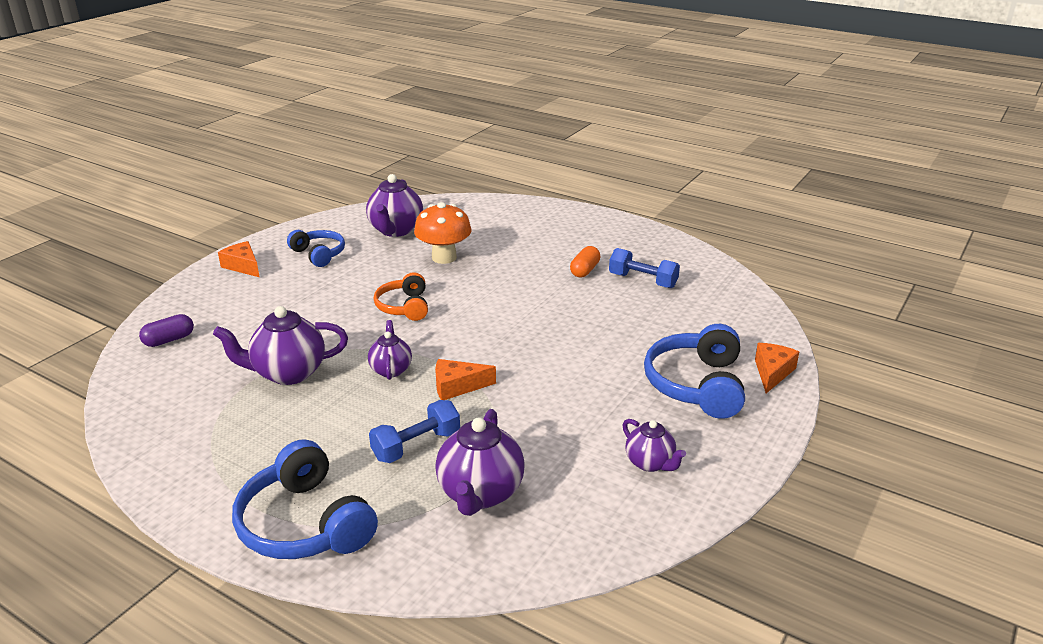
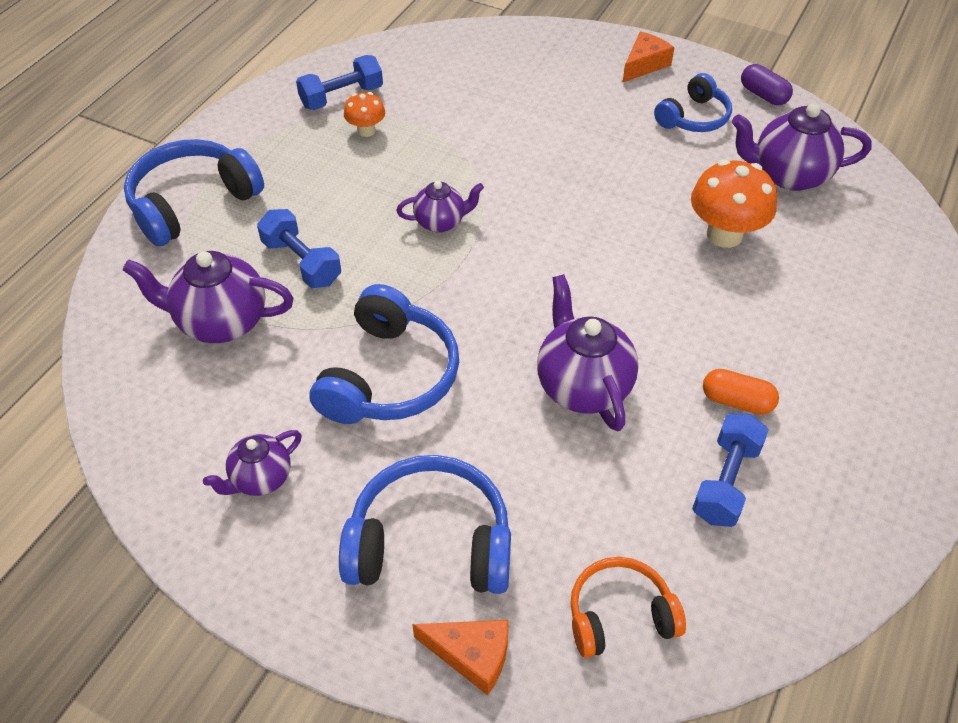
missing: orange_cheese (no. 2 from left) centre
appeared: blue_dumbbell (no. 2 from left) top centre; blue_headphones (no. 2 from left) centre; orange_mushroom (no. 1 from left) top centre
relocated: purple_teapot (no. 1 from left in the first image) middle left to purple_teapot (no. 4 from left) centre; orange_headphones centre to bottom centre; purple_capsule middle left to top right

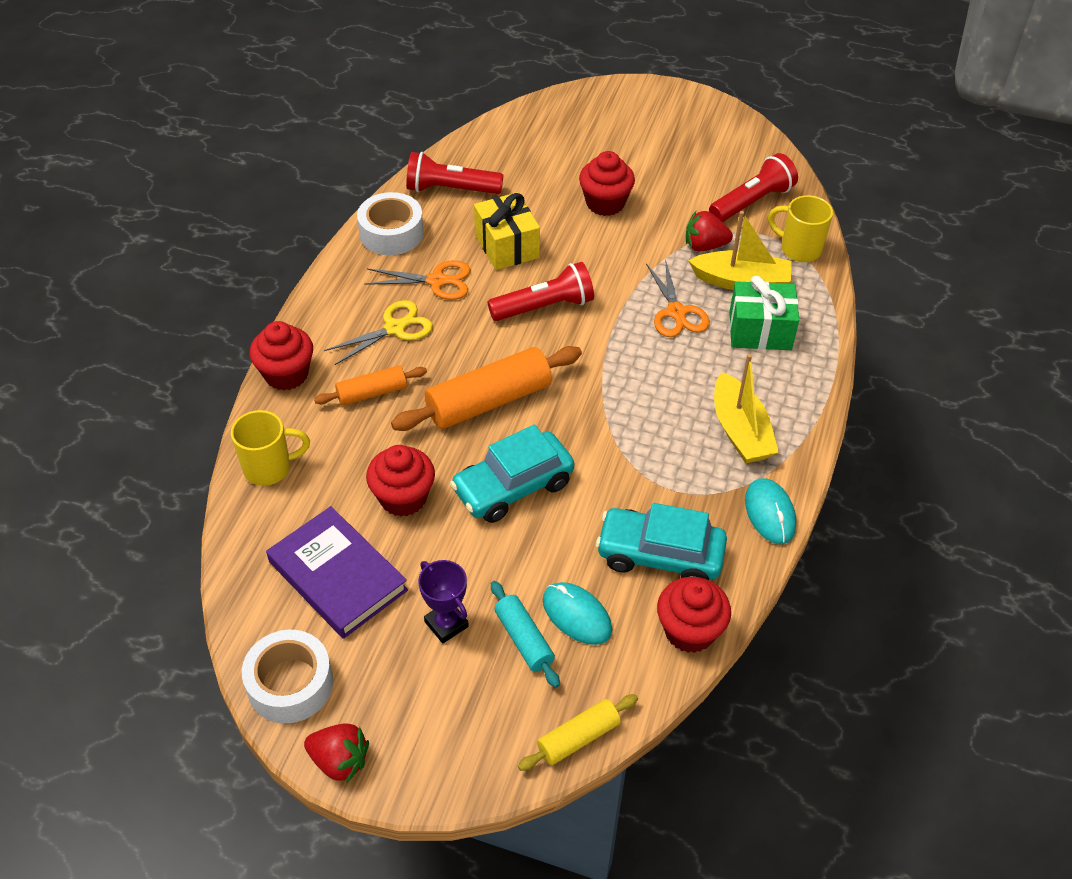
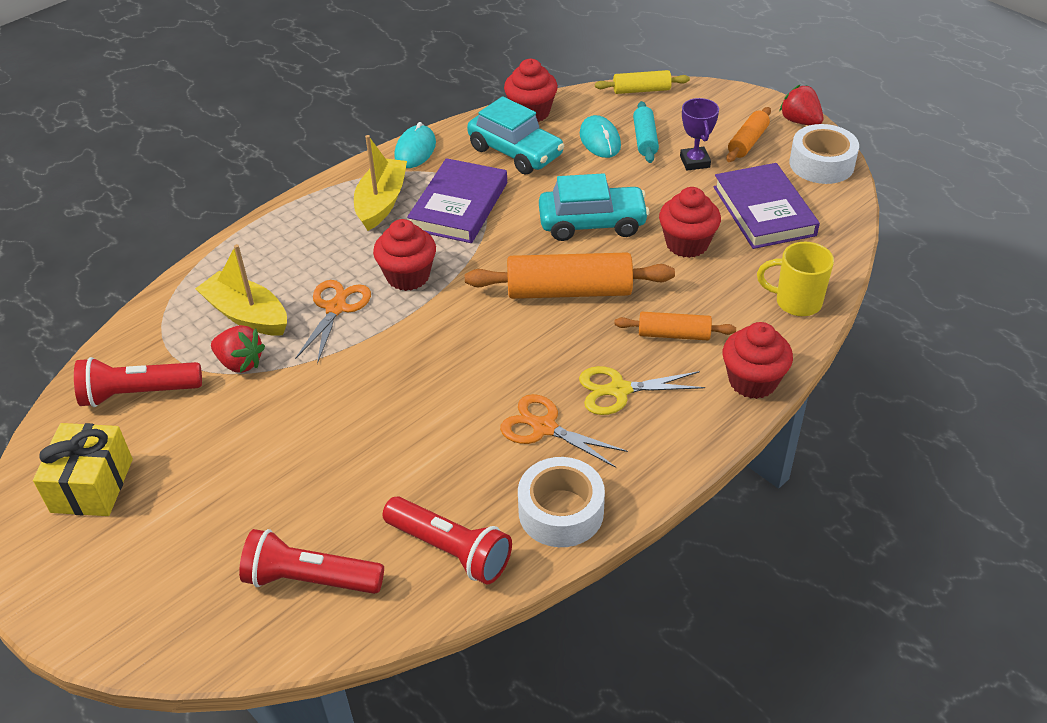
missing: green_gift middle right; yellow_mug (no. 2 from left) top right
appeared: purple_book (no. 1 from left) top centre; orange_rolling_pin (no. 3 from left) top right
relocated: yellow_gift top centre to middle left; red_flashlight (no. 2 from left) top centre to bottom left; red_cupcake (no. 3 from left in the first image) top centre to red_cupcake (no. 1 from left) centre

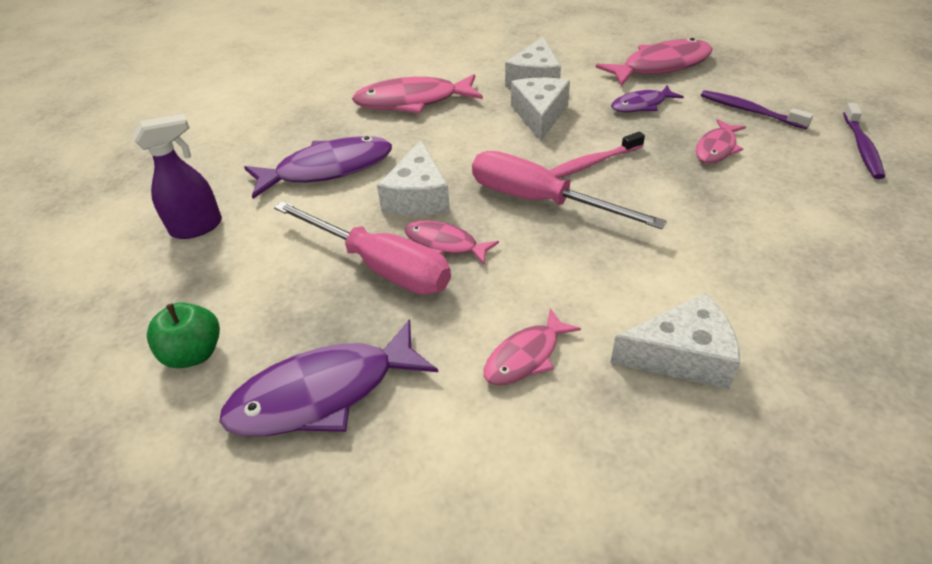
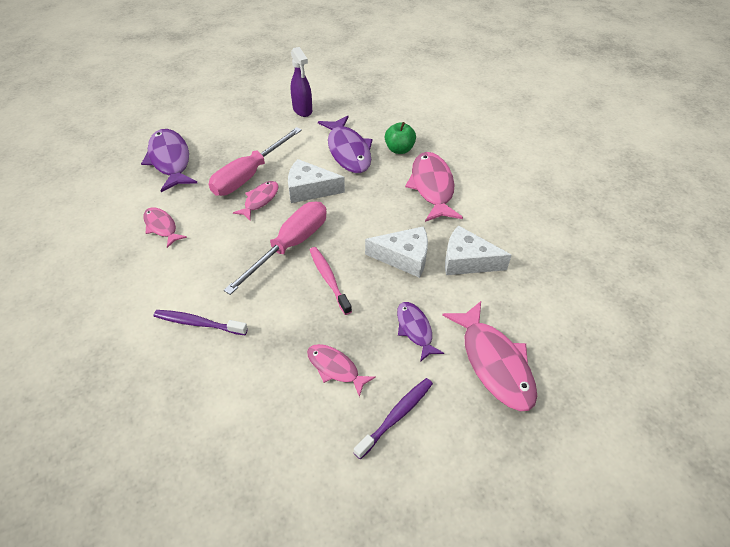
missing: white_cheese (no. 4 from left) middle right
relocated: purple_toothbrush (no. 2 from left in the first image) top right to purple_toothbrush (no. 1 from left) middle left; green_apple middle left to top centre

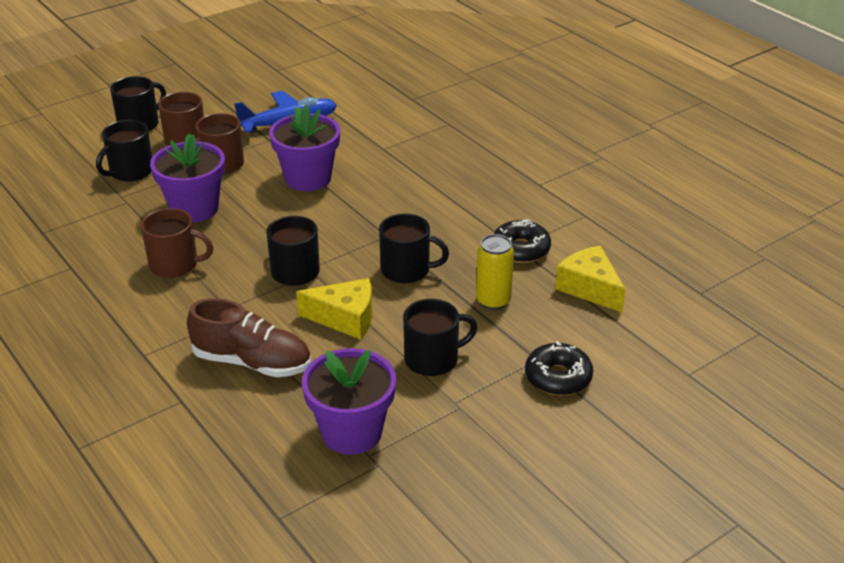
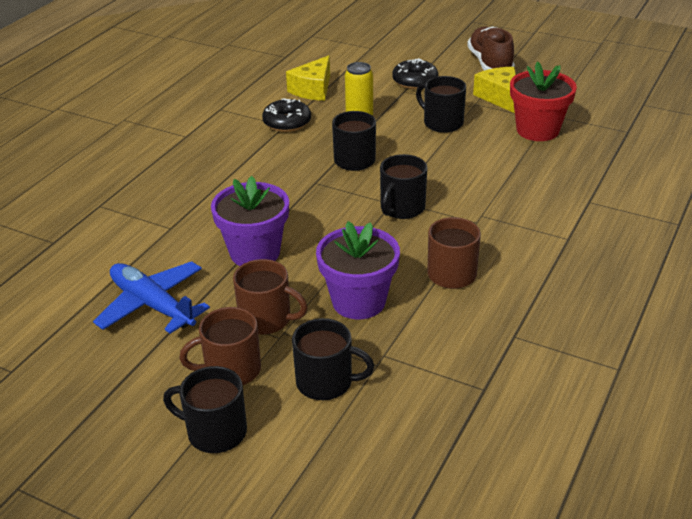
relocated: brown_shoe middle left to top right; yellow_cheese (no. 1 from left in the first image) centre to yellow_cheese (no. 2 from left) top right
colour: purple_flower_pot (no. 3 from left) bottom centre to red_flower_pot top right

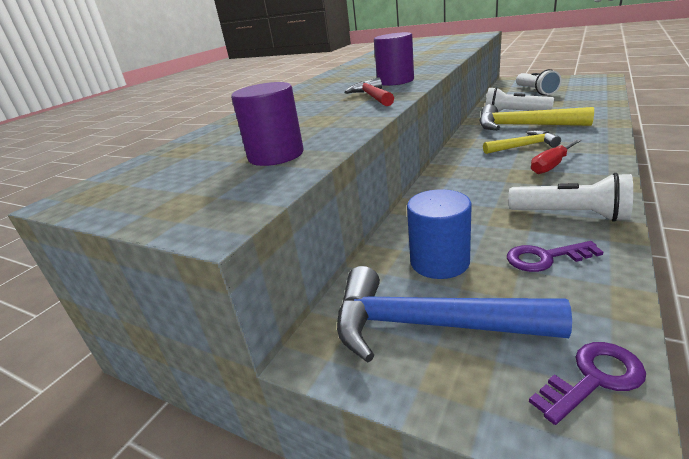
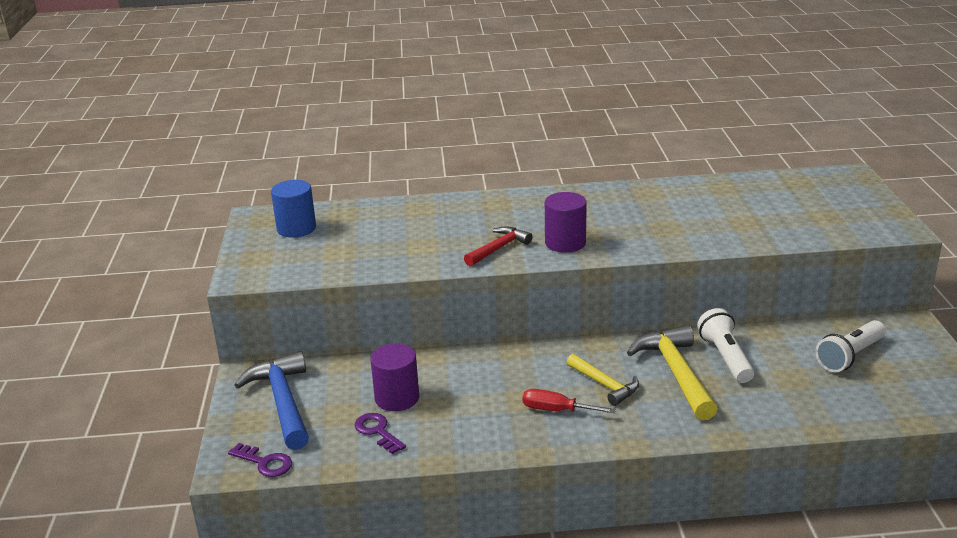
missing: white_flashlight (no. 3 from left) middle right
relocated: blue_cylinder centre to middle left; purple_cylinder (no. 1 from left) top centre to bottom centre

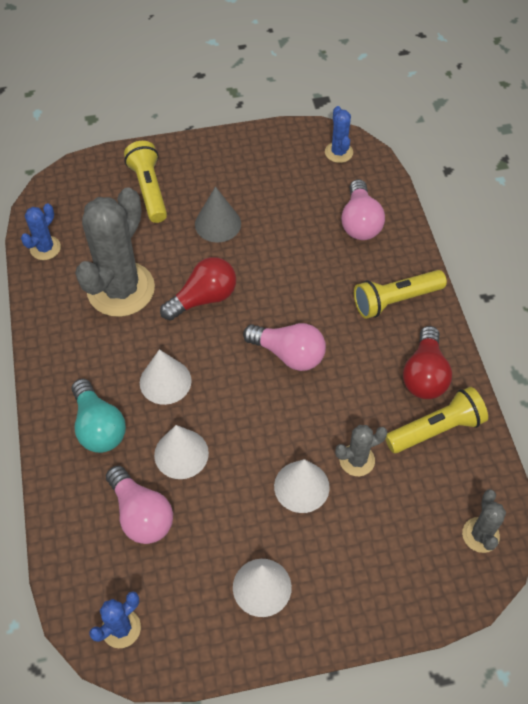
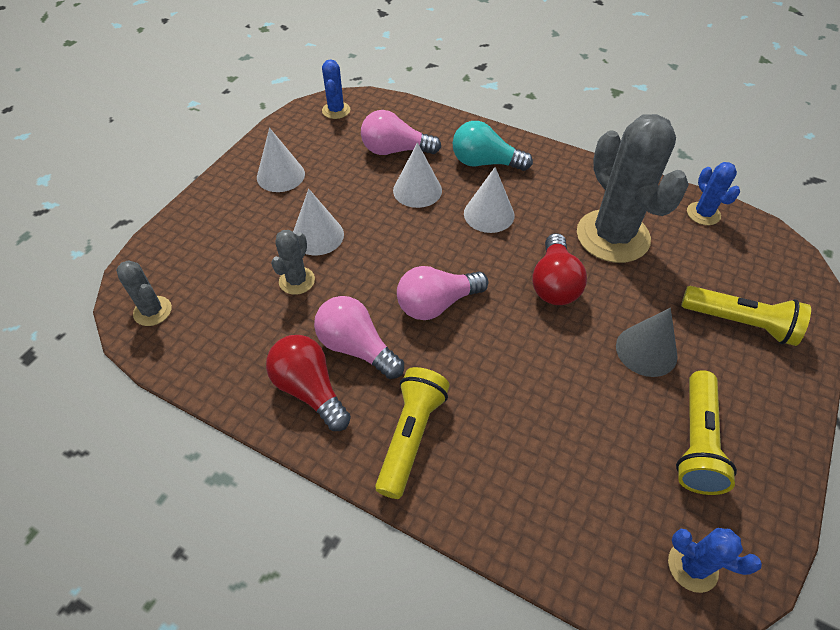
relocated: pink_light_bulb (no. 3 from left in the first image) top right to pink_light_bulb (no. 1 from left) centre; yellow_flashlight (no. 3 from left in the first image) middle right to yellow_flashlight (no. 2 from left) bottom right

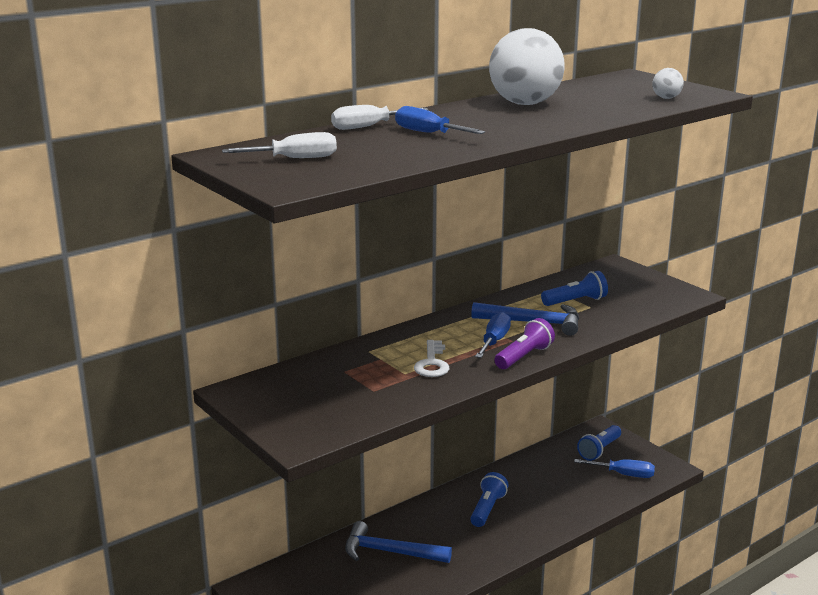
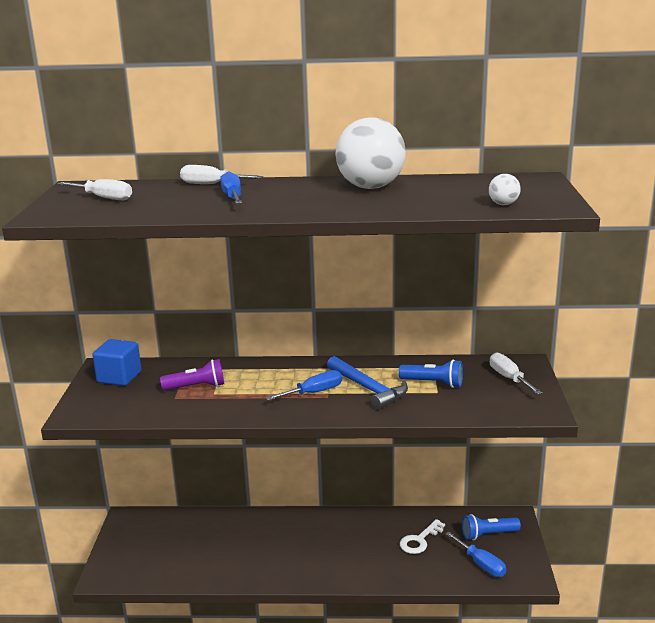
missing: blue_hammer (no. 1 from left) bottom centre; blue_flashlight (no. 1 from left) bottom centre
appeared: blue_cube middle left; white_screwdriver (no. 3 from left) middle right
relocated: purple_flashlight centre to middle left; white_key centre to bottom centre

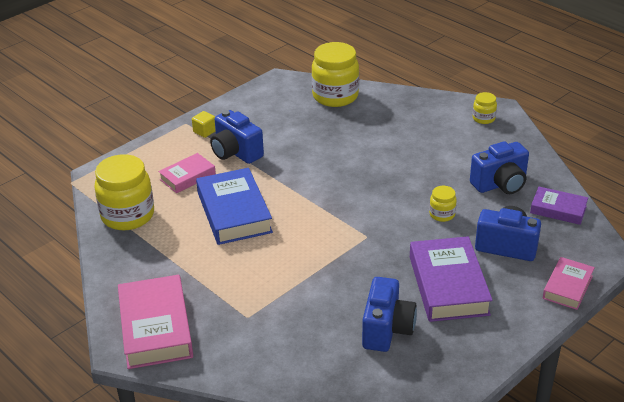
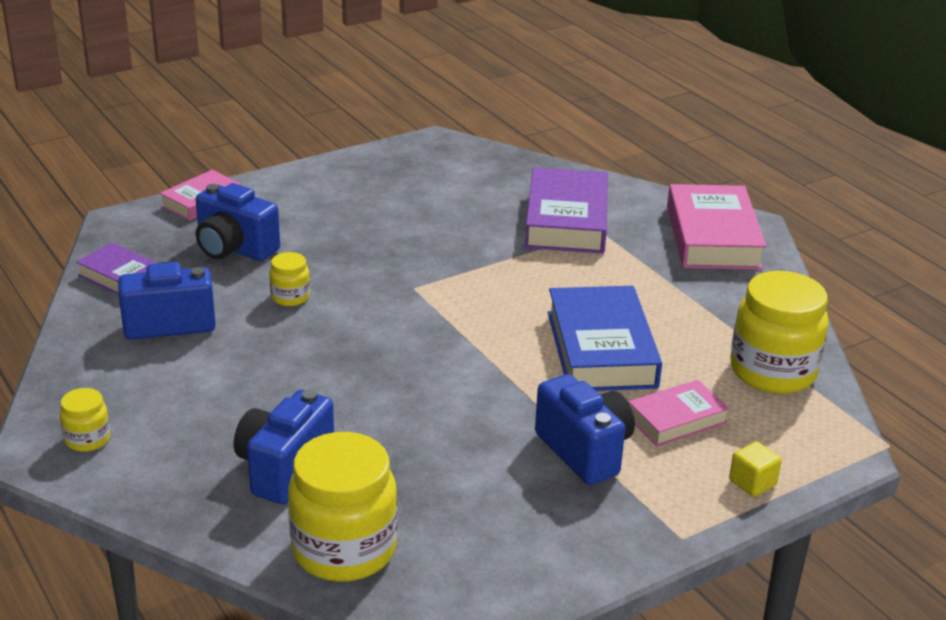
relocated: blue_camera (no. 2 from left in the first image) bottom centre to blue_camera (no. 3 from left) bottom left; purple_book (no. 1 from left in the first image) bottom right to purple_book (no. 2 from left) centre; yellow_cube top left to bottom right

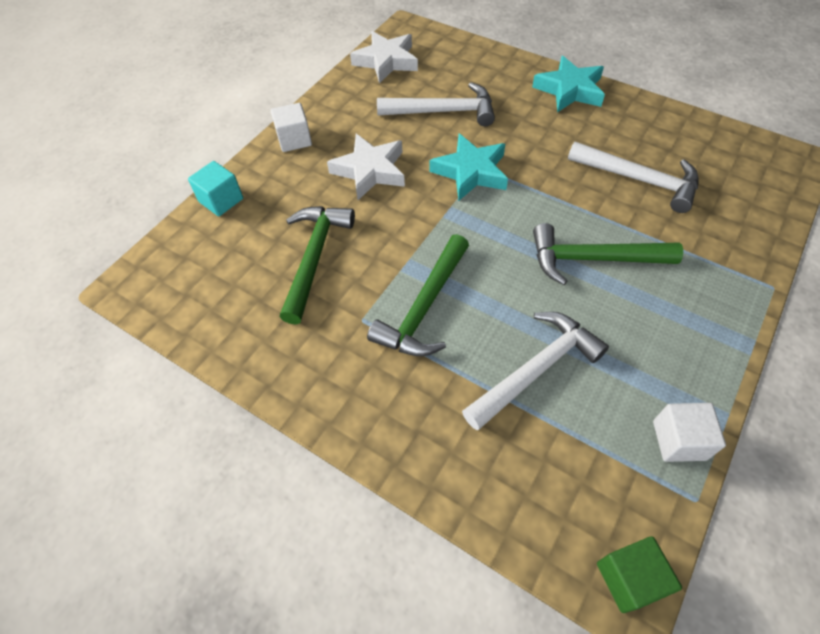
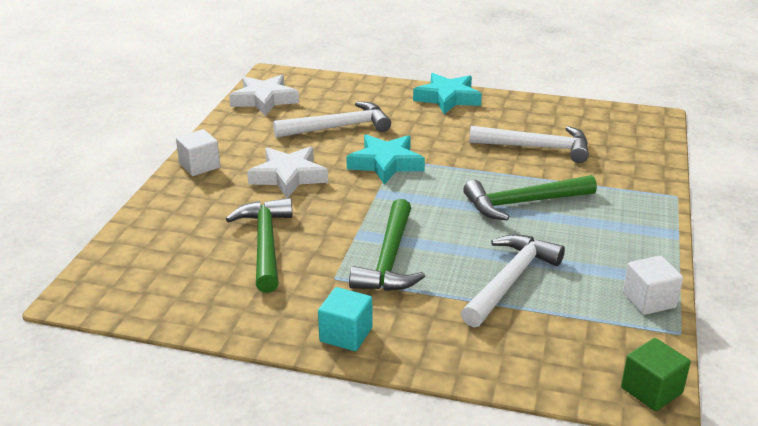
relocated: turquoise_cube top left to bottom centre

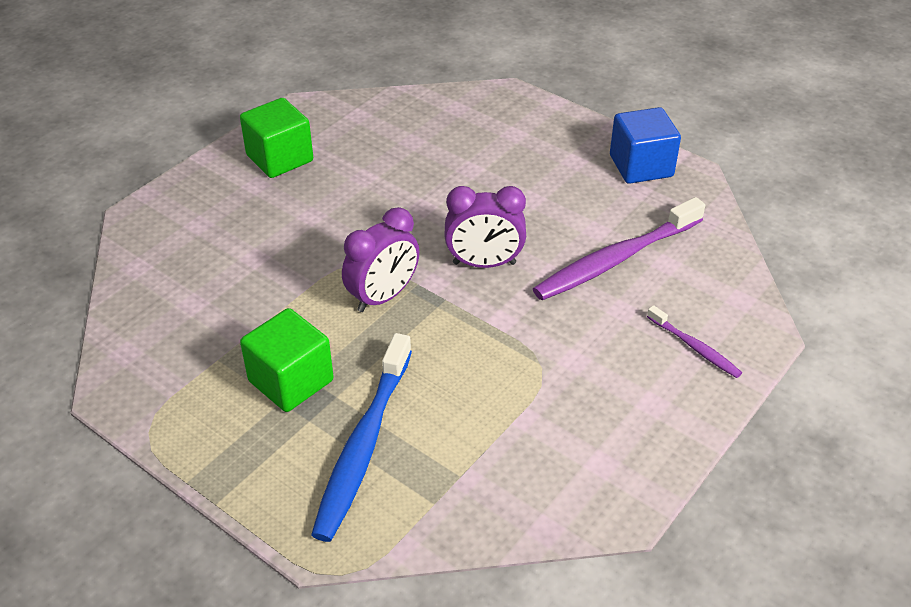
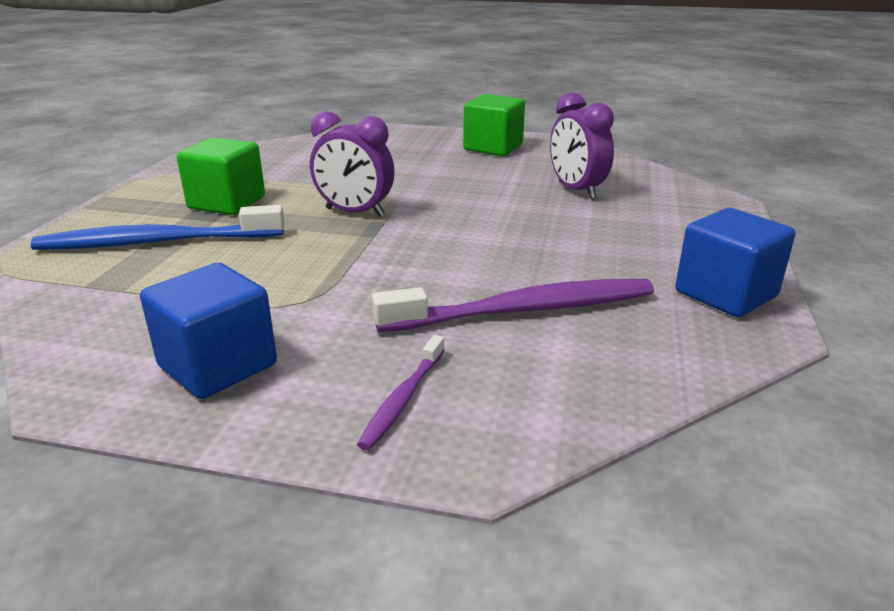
appeared: blue_cube (no. 1 from left) middle left
relocated: purple_clock (no. 2 from left) centre to top centre
spun: purple_toothbrush (no. 1 from left in the first image) middle right = centre 135 degrees clockwise

